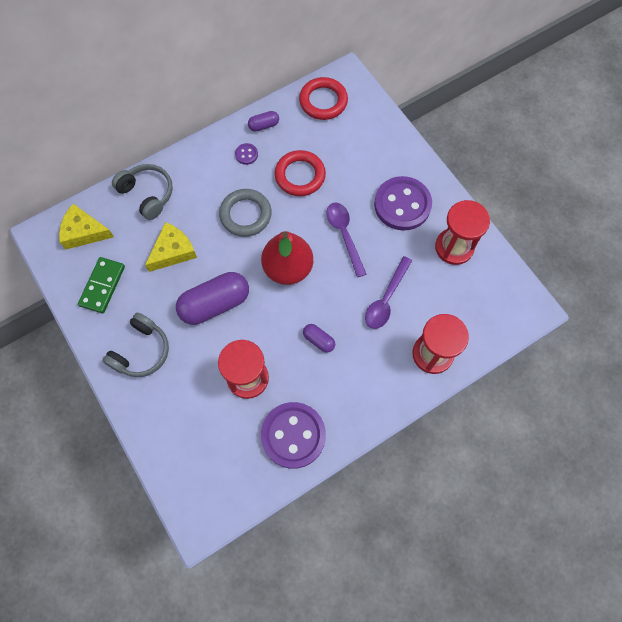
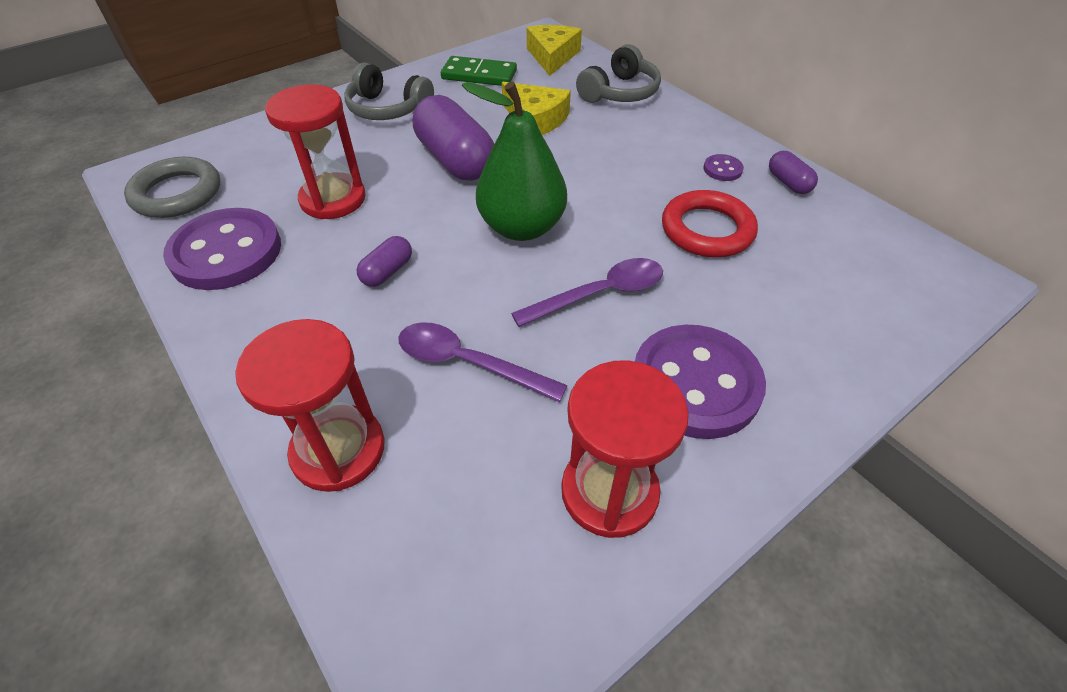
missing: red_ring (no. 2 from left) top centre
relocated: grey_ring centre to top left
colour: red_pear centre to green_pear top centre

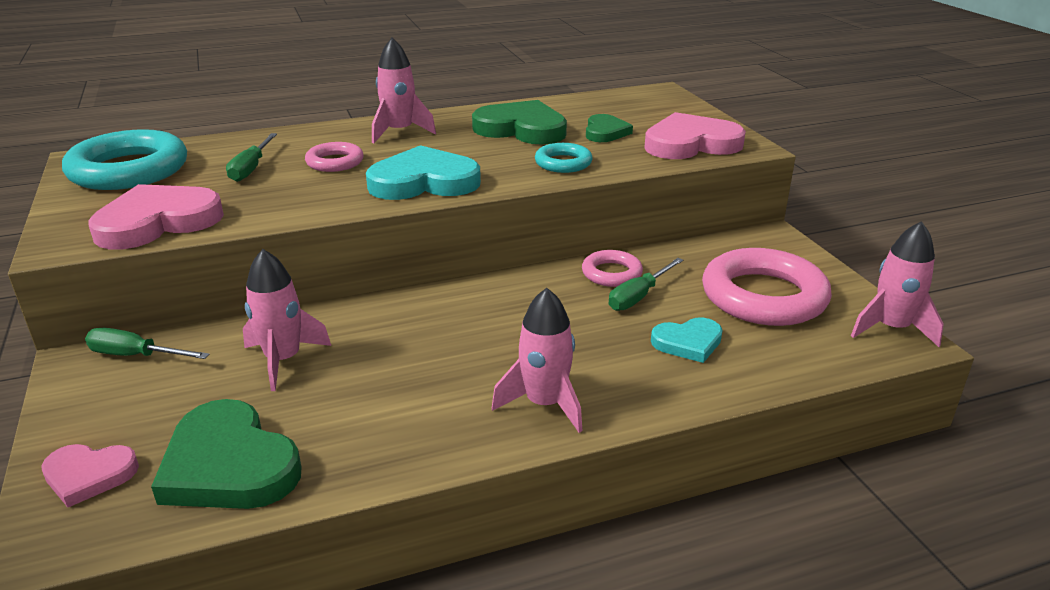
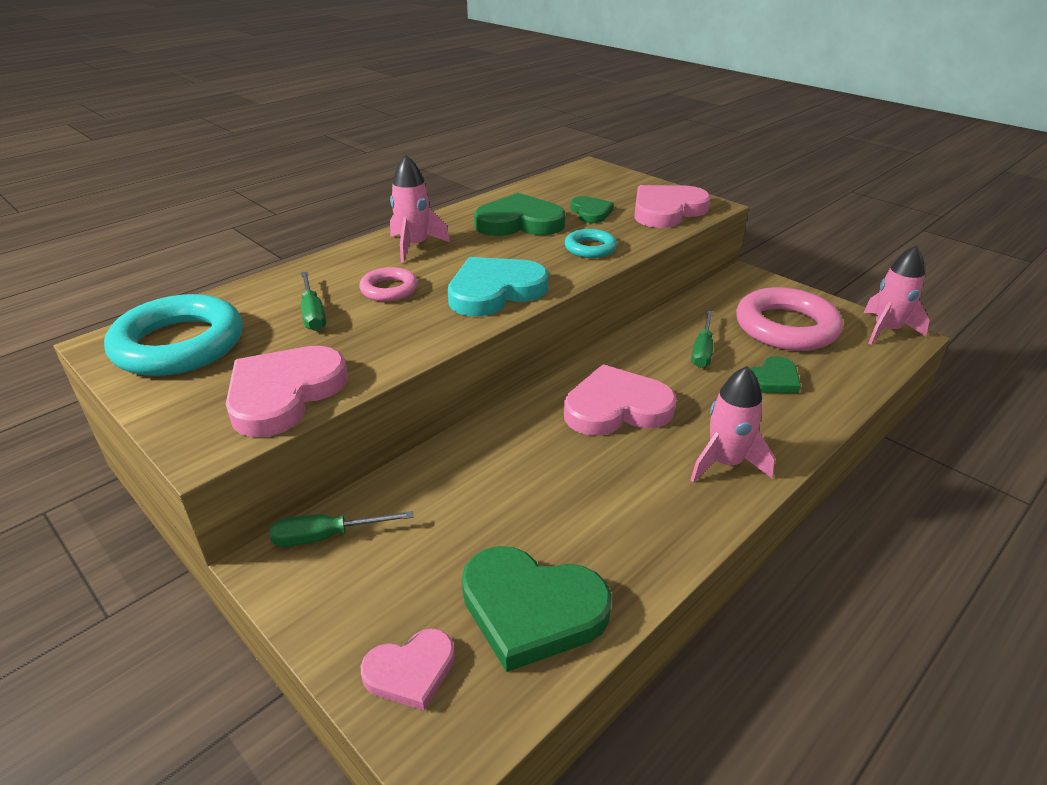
missing: pink_rocket (no. 1 from left) middle left; pink_ring (no. 2 from left) centre
appeared: pink_heart (no. 3 from left) centre
colour: turquoise_heart (no. 2 from left) centre to green_heart (no. 4 from left) middle right

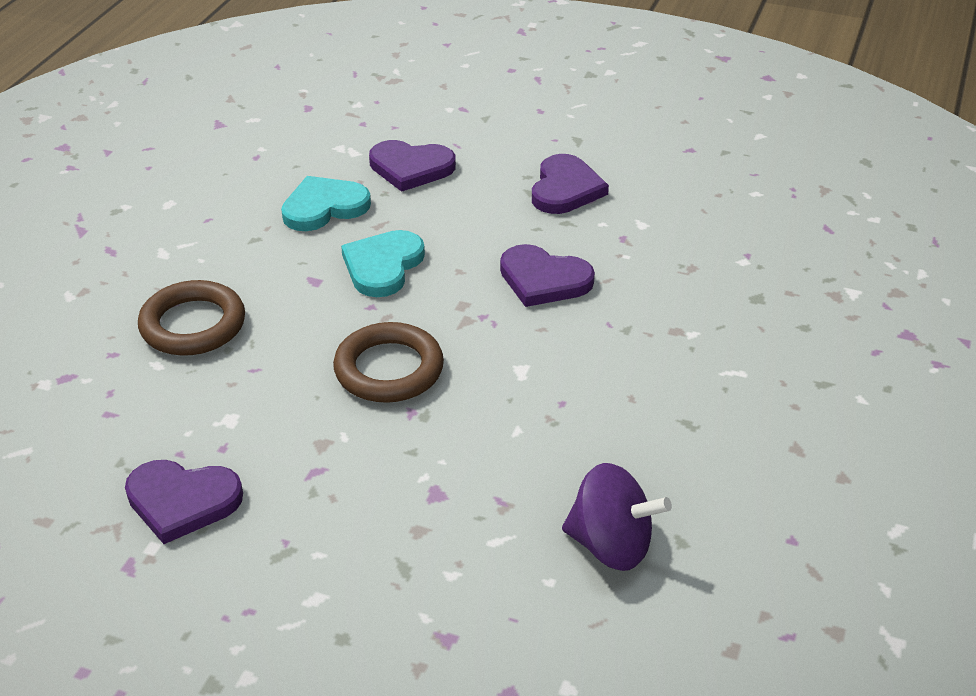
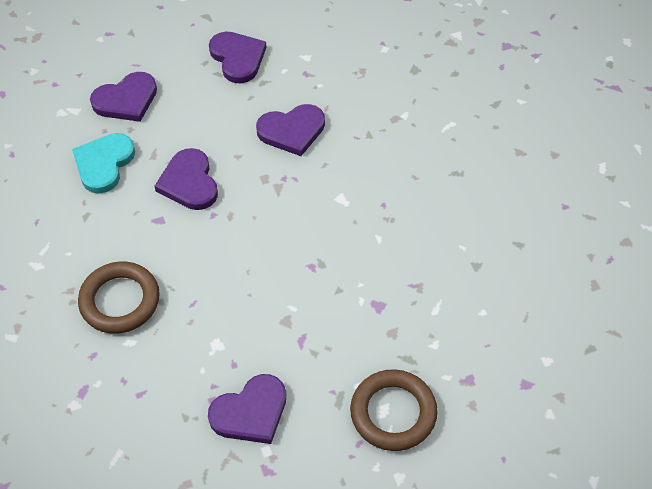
missing: purple_spinning_top bottom centre
relocated: brown_ring (no. 2 from left) centre to bottom centre
colour: turquoise_heart (no. 2 from left) centre to purple_heart (no. 2 from left) middle left

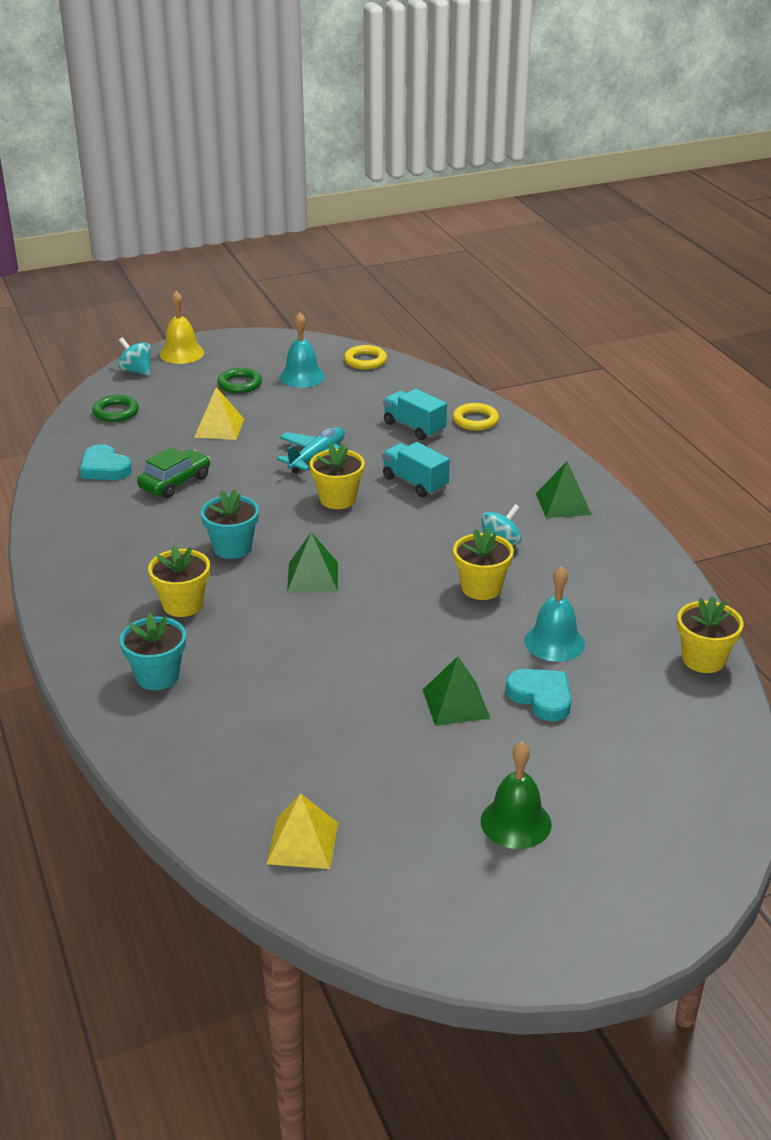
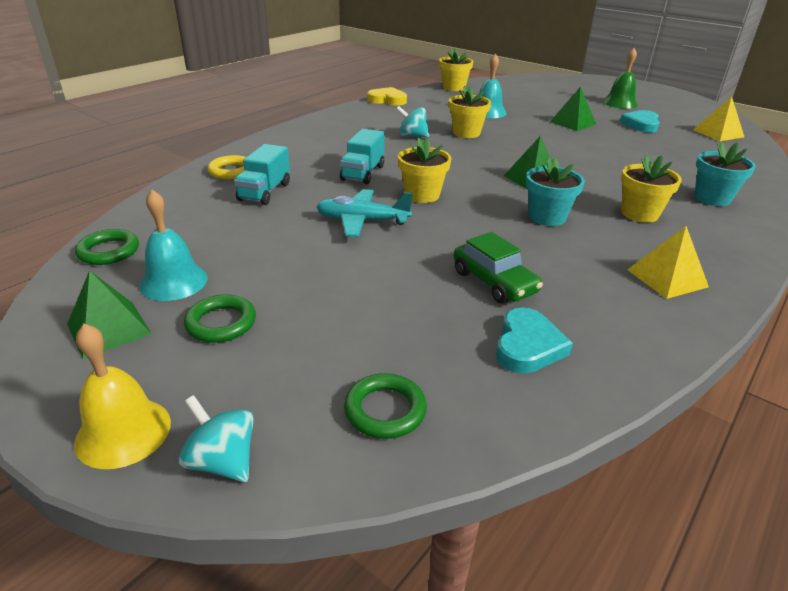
appeared: yellow_heart top centre
relocated: green_pyramid (no. 3 from left in the first image) middle right to green_pyramid (no. 1 from left) middle left; turquoise_heart (no. 2 from left) middle right to top right; yellow_pyramid (no. 1 from left) middle left to middle right
colour: yellow_ring (no. 1 from left) top centre to green_ring (no. 1 from left) middle left
spun: turquoise_spinning_top (no. 1 from left) top left = bottom left 120 degrees clockwise; green_car middle left = centre 135 degrees counterclockwise

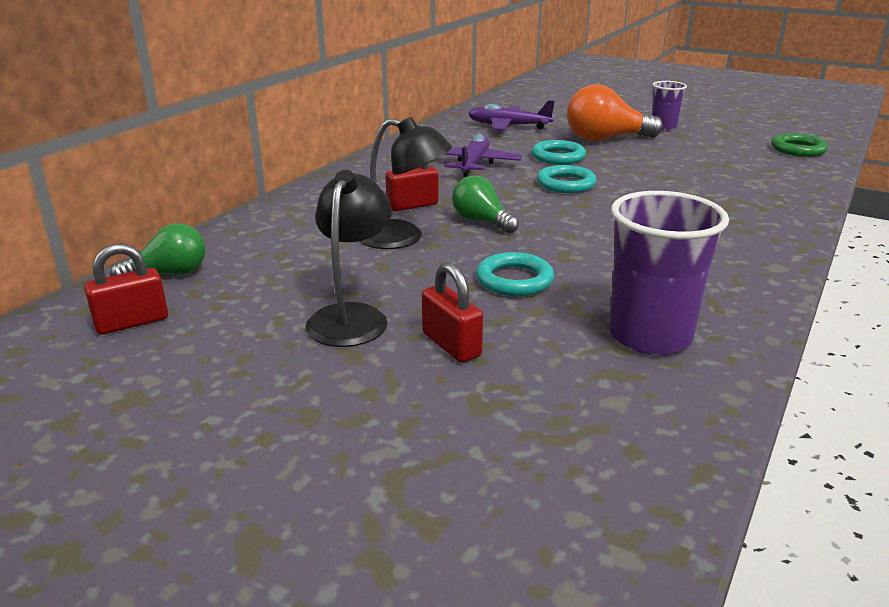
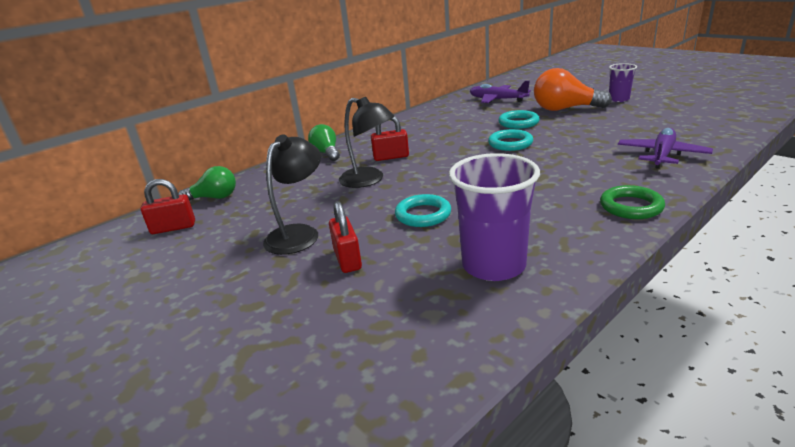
relocated: green_light_bulb (no. 2 from left) centre to top centre; green_ring top right to middle right; purple_plane (no. 1 from left in the first image) top centre to purple_plane (no. 2 from left) top right

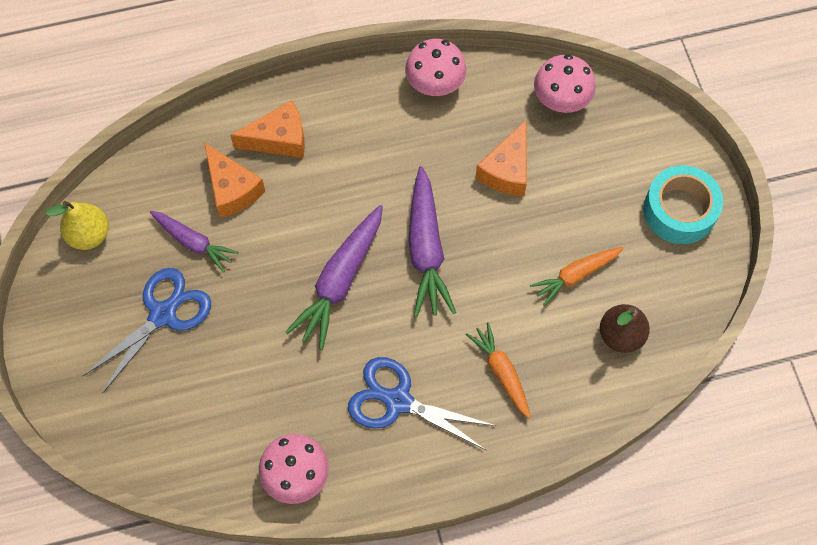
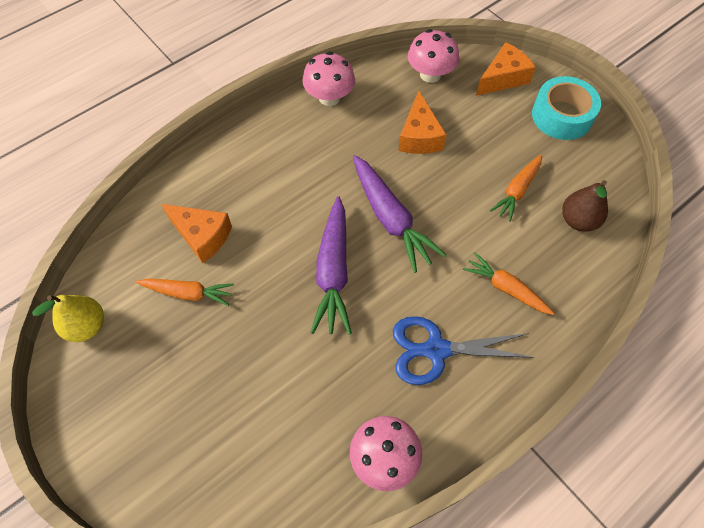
missing: blue_scissors (no. 1 from left) middle left
relocated: orange_cheese (no. 2 from left in the first image) top left to orange_cheese (no. 3 from left) top right
colour: purple_carrot (no. 1 from left) middle left to orange_carrot (no. 1 from left) middle left

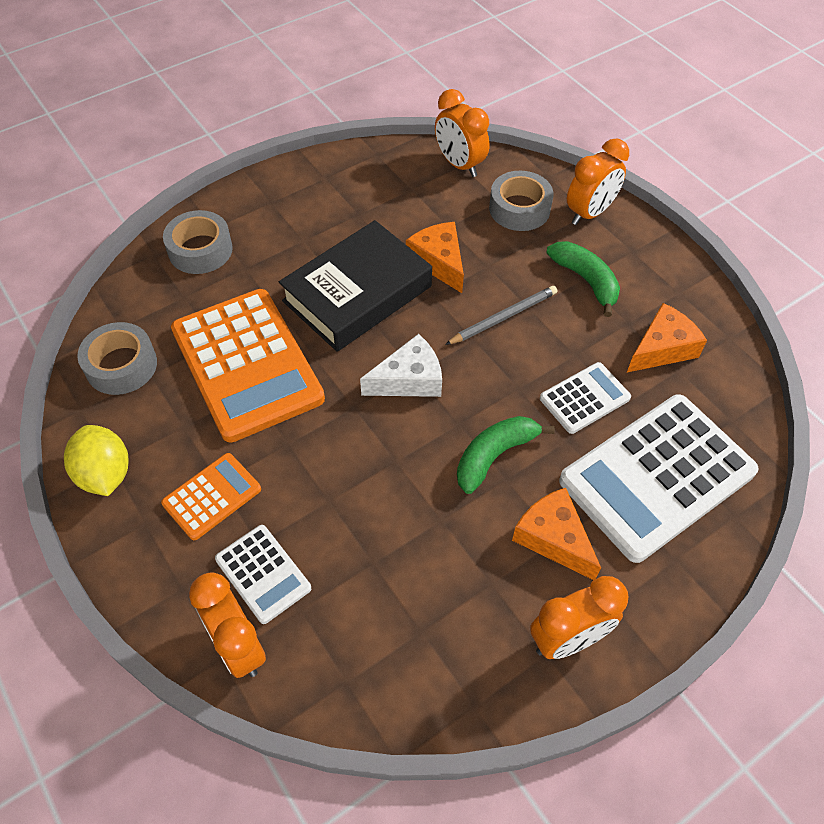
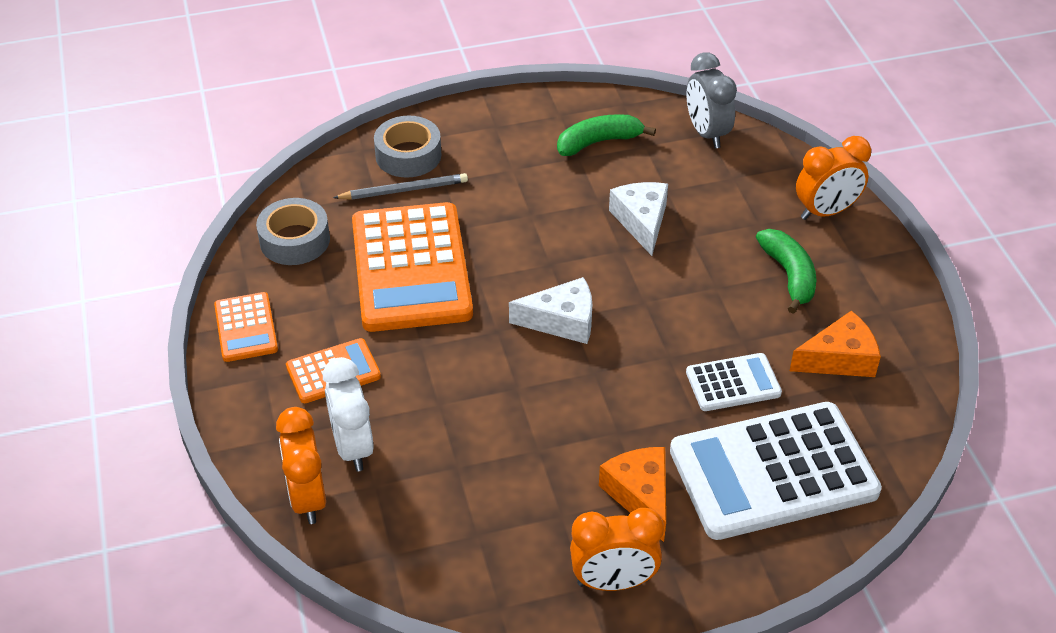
missing: black_book centre; grey_tape (no. 3 from left) top centre
relocated: grey_pencil centre to top centre; green_banana (no. 1 from left) centre to top centre
exchanged: yellow_lemon middle left to orange_calculator (no. 1 from left) middle left; white_calculator (no. 1 from left) bottom left to white_clock middle left
colour: orange_cheese (no. 1 from left) top centre to white_cheese (no. 2 from left) centre; orange_clock (no. 2 from left) top centre to grey_clock top right

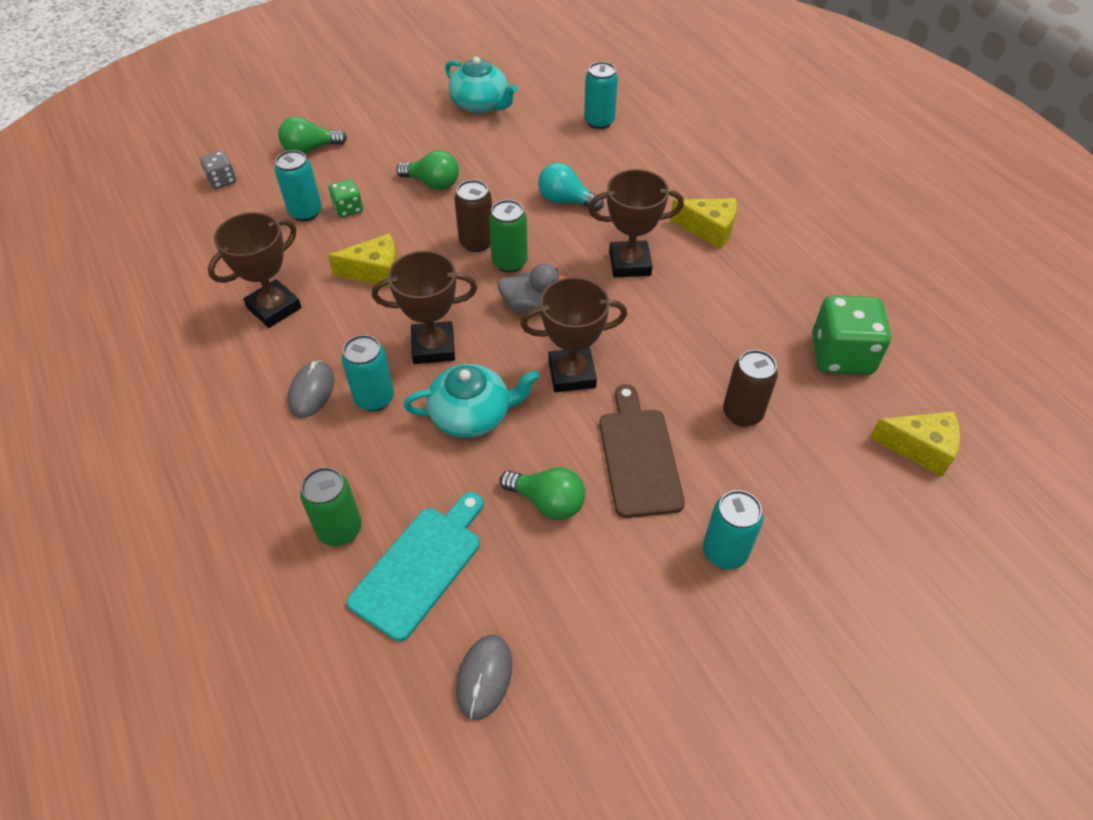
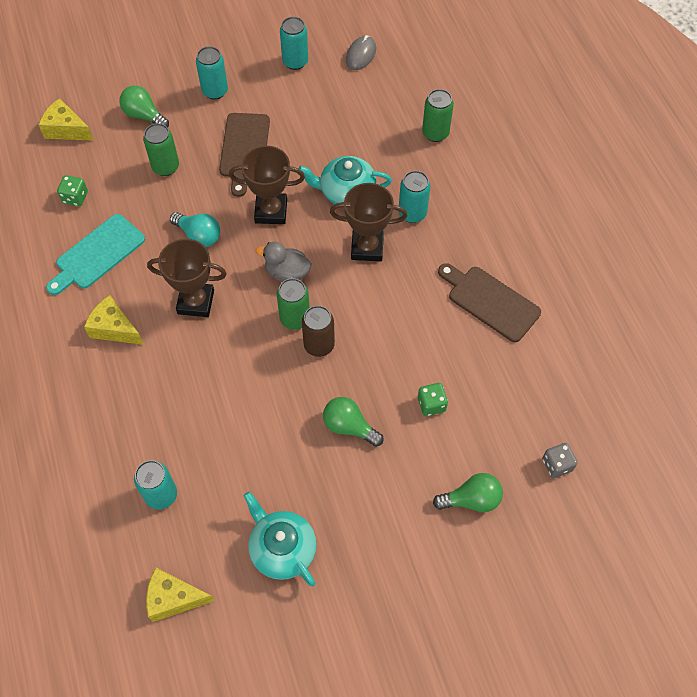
missing: grey_mouse (no. 1 from left) middle left
relocated: turquoise_cutting_board bottom centre to middle left; green_light_bulb (no. 3 from left in the first image) centre to green_light_bulb (no. 1 from left) top left; yellow_cheese (no. 1 from left in the first image) top left to yellow_cheese (no. 3 from left) bottom left; turquoise_light_bulb top centre to top left; turquoise_can (no. 1 from left in the first image) top left to turquoise_can (no. 3 from left) top centre
exchanged: brown_trophy (no. 1 from left) top left to brown_cutting_board (no. 2 from left) middle right
colour: brown_can (no. 2 from left) middle right to green_can (no. 1 from left) top left
size: green_dice (no. 2 from left in the first image) middle right = top left x0.52

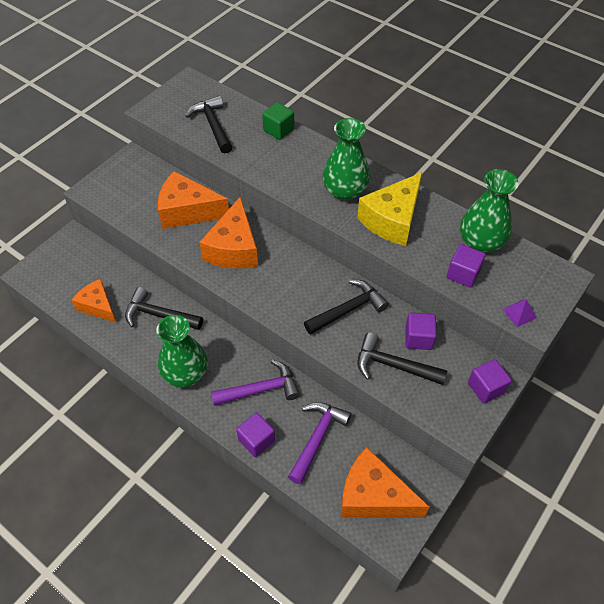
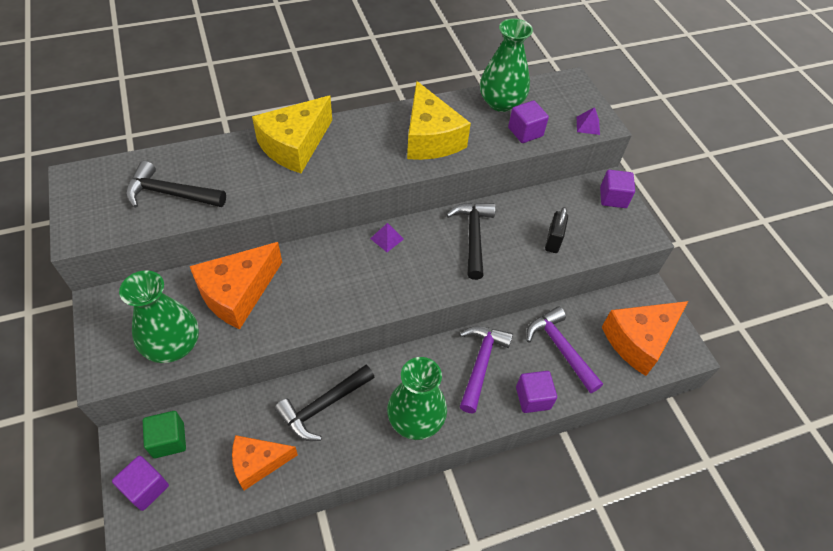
missing: orange_cheese (no. 3 from left) centre
appeared: yellow_cheese (no. 1 from left) top centre; purple_pyramid (no. 1 from left) centre
relocated: purple_cube (no. 2 from left in the first image) middle right to purple_cube (no. 1 from left) bottom left; green_vase (no. 2 from left in the first image) top centre to green_vase (no. 1 from left) middle left; green_cube top centre to bottom left
exchanged: black_hammer (no. 4 from left) centre to black_padlock middle right

